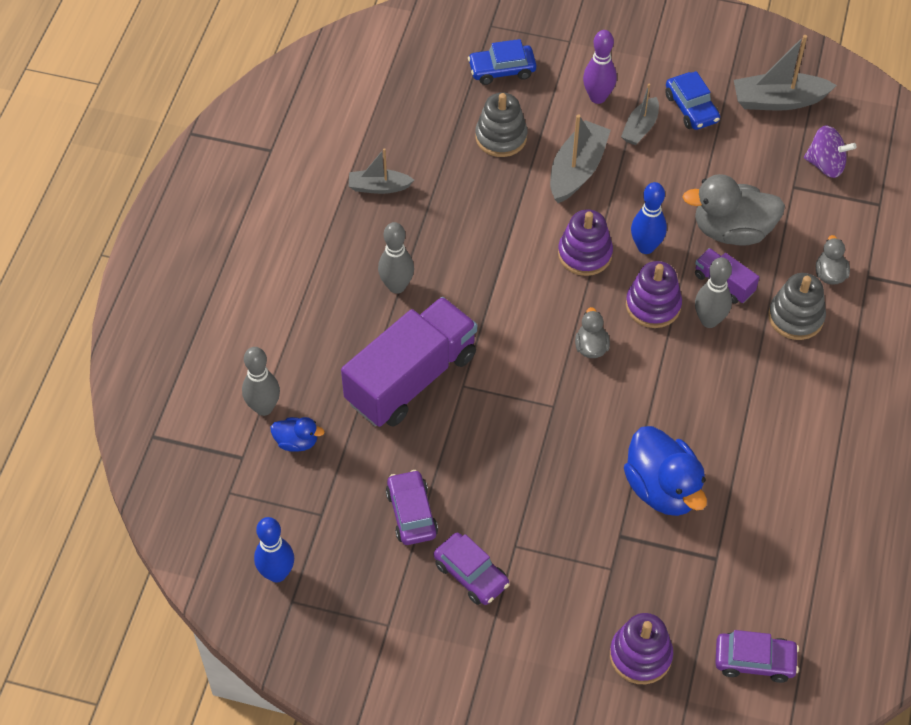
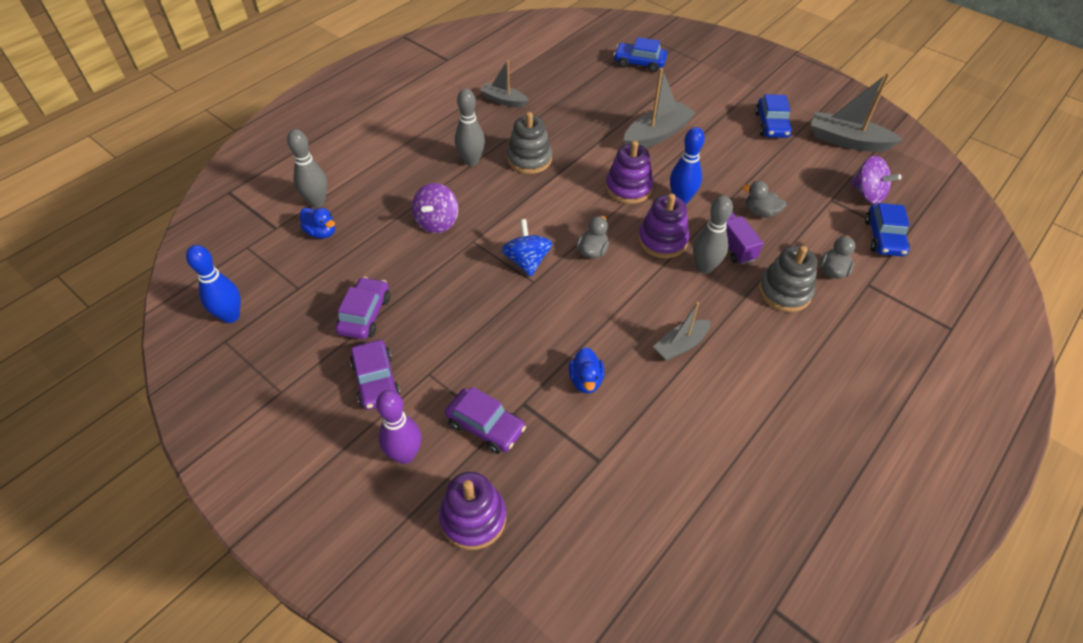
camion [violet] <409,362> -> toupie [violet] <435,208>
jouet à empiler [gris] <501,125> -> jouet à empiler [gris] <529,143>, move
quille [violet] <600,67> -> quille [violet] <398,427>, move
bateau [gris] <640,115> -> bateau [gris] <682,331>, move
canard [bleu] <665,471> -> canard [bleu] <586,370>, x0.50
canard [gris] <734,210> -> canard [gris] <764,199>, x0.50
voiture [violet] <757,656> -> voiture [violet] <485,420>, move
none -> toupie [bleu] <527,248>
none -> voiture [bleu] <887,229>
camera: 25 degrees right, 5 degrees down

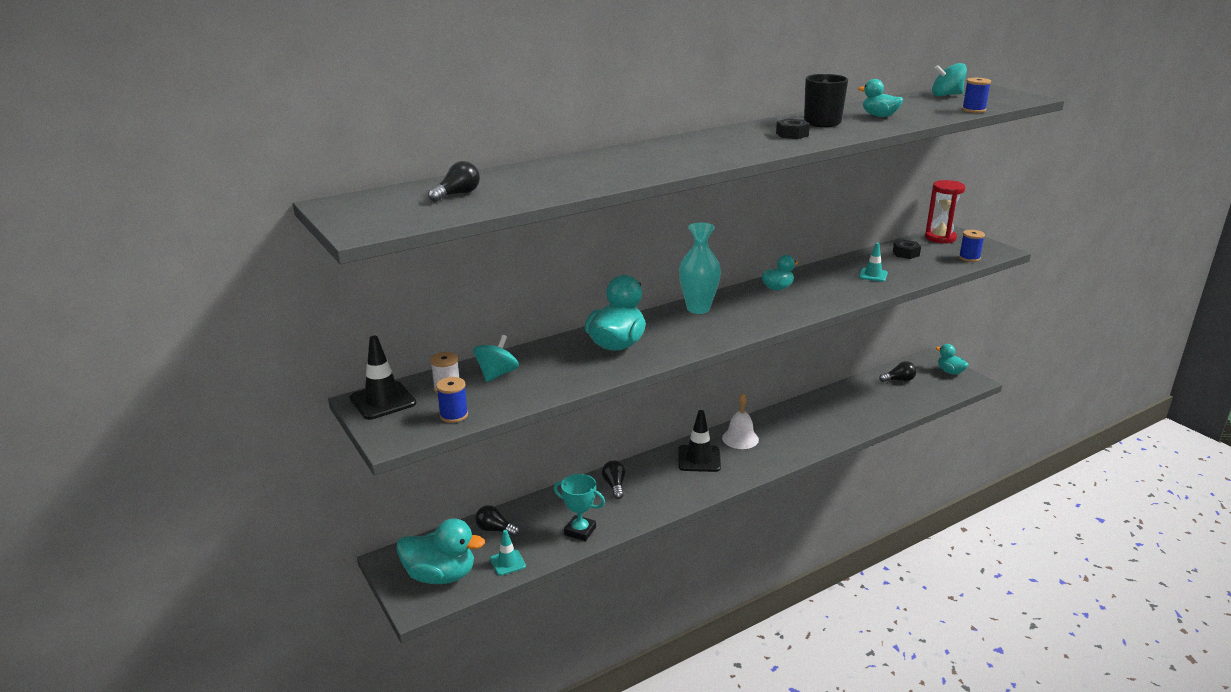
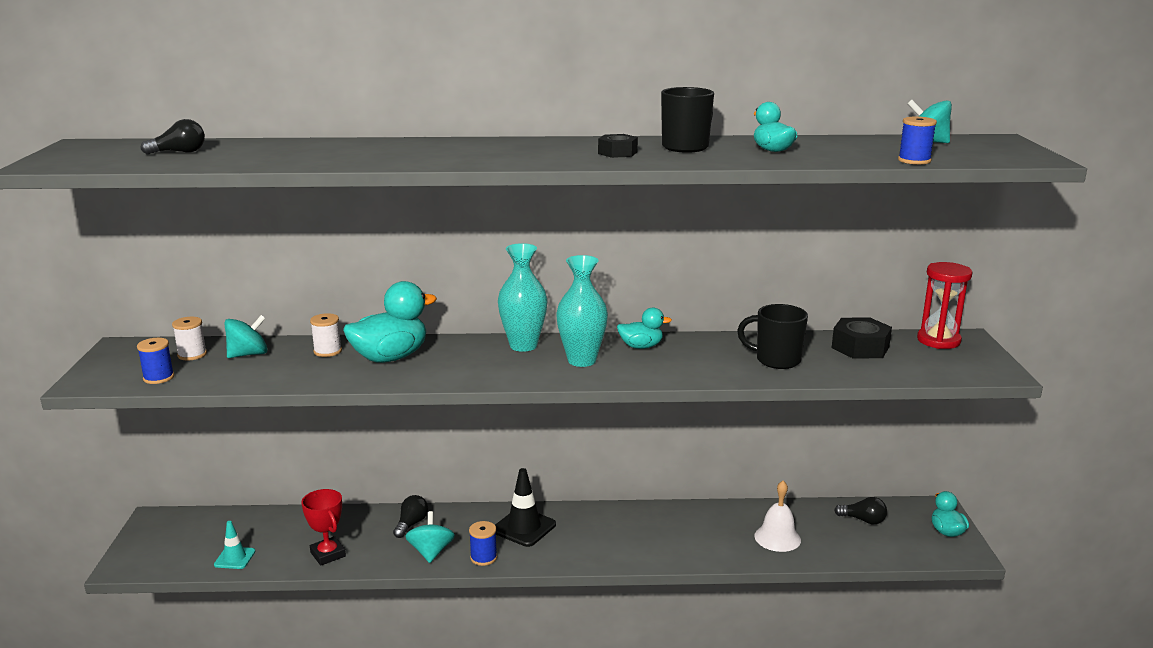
cône de chantier [noir] <383,378> -> none
canard [turquoise] <441,551> -> none
ampoule [noir] <497,521> -> none
trophée [turquoise] <579,507> -> trophée [rouge] <323,527>
cloche [blanc] <740,421> -> cloche [blanc] <777,516>, move
cône de chantier [turquoise] <873,262> -> tasse [noir] <772,336>
écrou [noir] <907,249> -> écrou [noir] <862,338>, x1.63
bobine [bleu] <972,246> -> bobine [bleu] <483,543>, move
none -> bobine [blanc] <326,335>
none -> toupie [turquoise] <430,537>
none -> vase [turquoise] <582,311>
camera: 30 degrees right, 5 degrees down

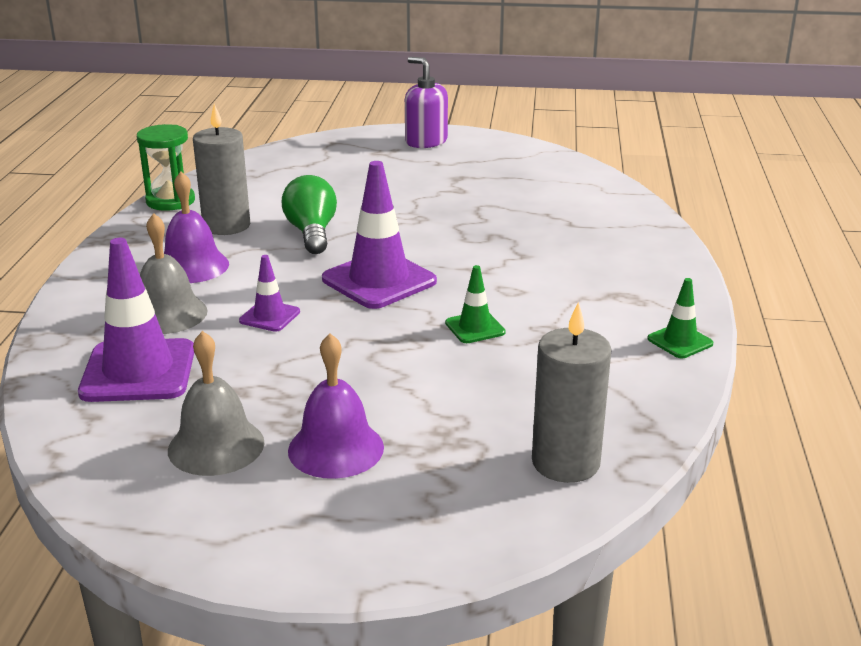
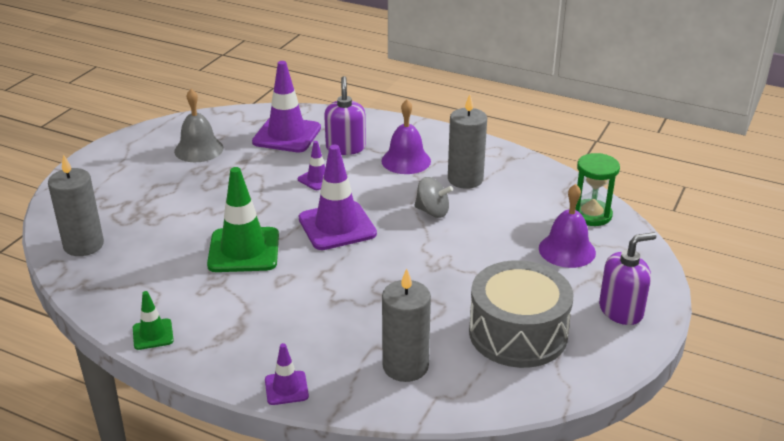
sablier [vert] <166,167> -> sablier [vert] <597,189>, move
cloche [gris] <174,273> -> distributeur de savon [violet] <345,115>
ampoule [vert] <309,214> -> toupie [gris] <433,197>
cloche [violet] <336,406> -> cloche [violet] <567,226>, move
cône de chantier [vert] <475,304> -> cône de chantier [vert] <243,219>, x1.97
none -> cône de chantier [violet] <287,374>
none -> bougie [gris] <406,325>
none -> tambour [gris] <521,314>
camera: 110 degrees right, 5 degrees up

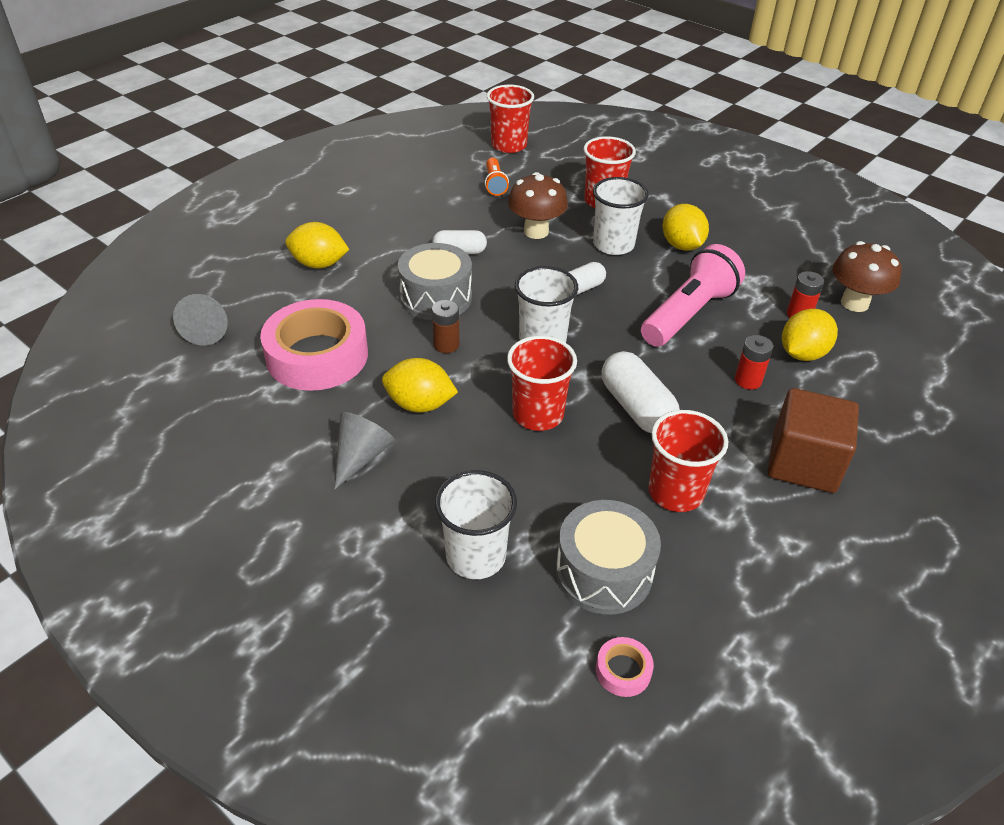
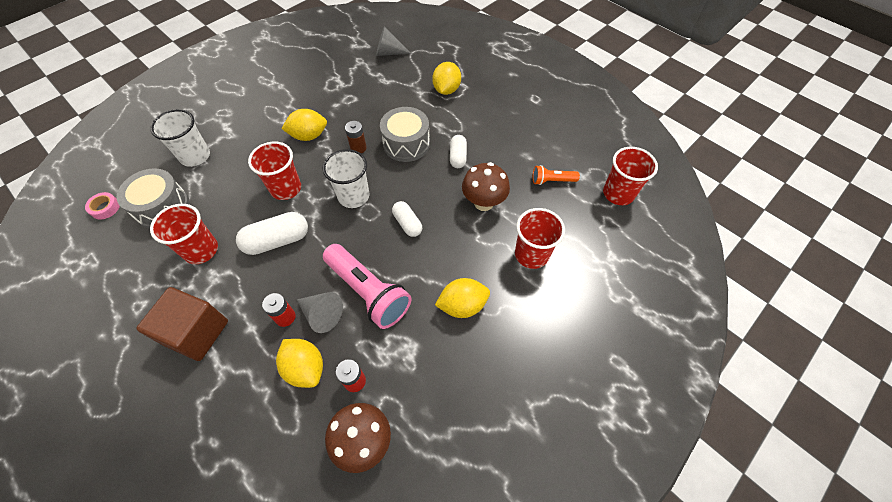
ruban adhésif [rose] <314,345> -> none
cône [gris] <364,451> -> cône [gris] <320,312>, move
citron [jaune] <420,385> -> citron [jaune] <304,125>, 60 degrees clockwise
gobelet [blanc] <621,216> -> none
camera: 95 degrees right, 15 degrees up

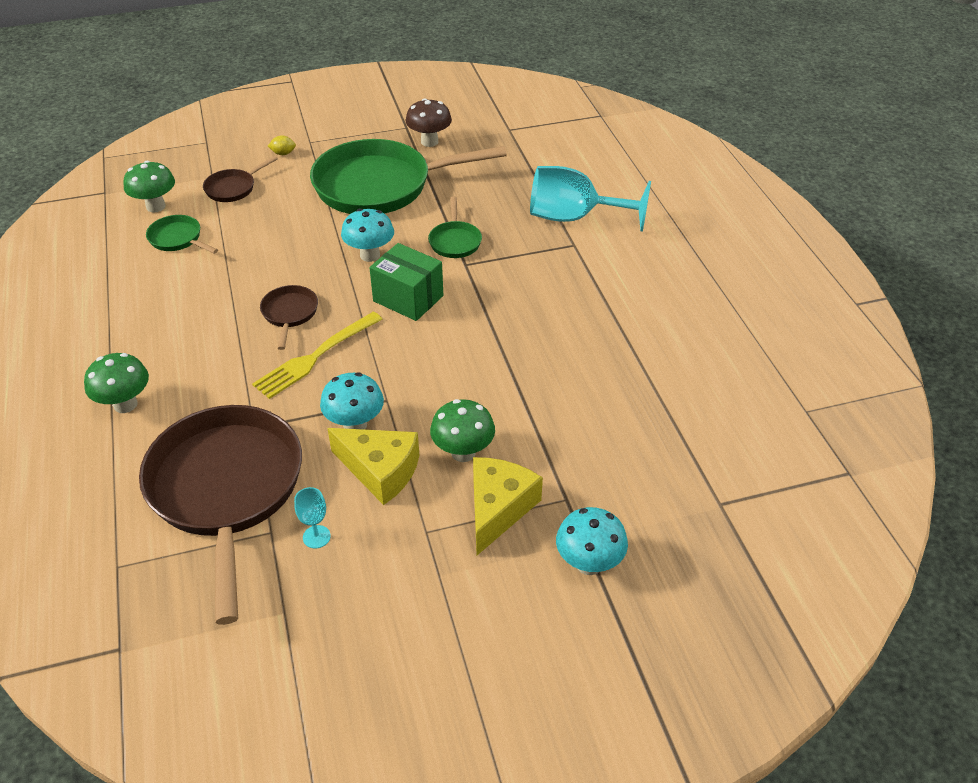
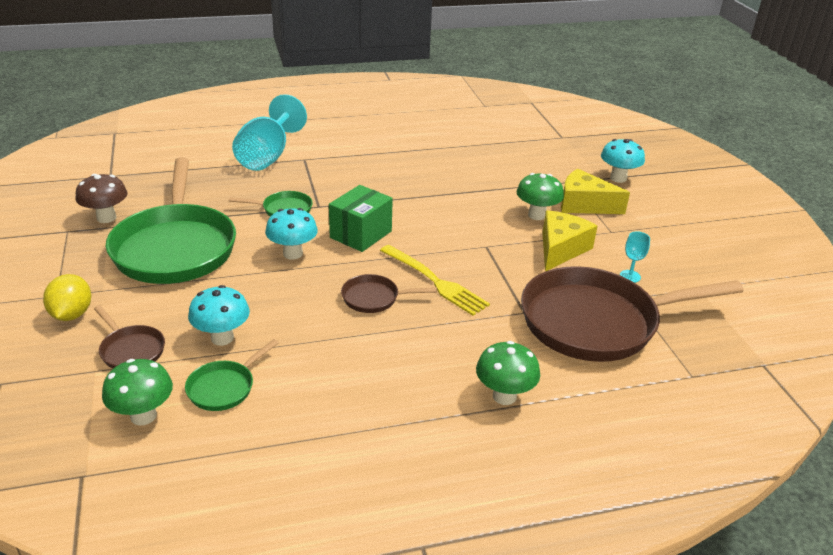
citron [jaune] <282,145> -> citron [jaune] <67,297>, x1.81
champignon [turquoise] <352,401> -> champignon [turquoise] <219,315>, move
camera: 90 degrees left, 10 degrees down

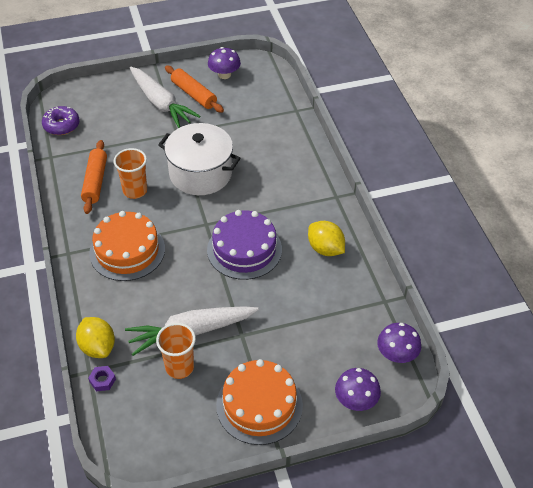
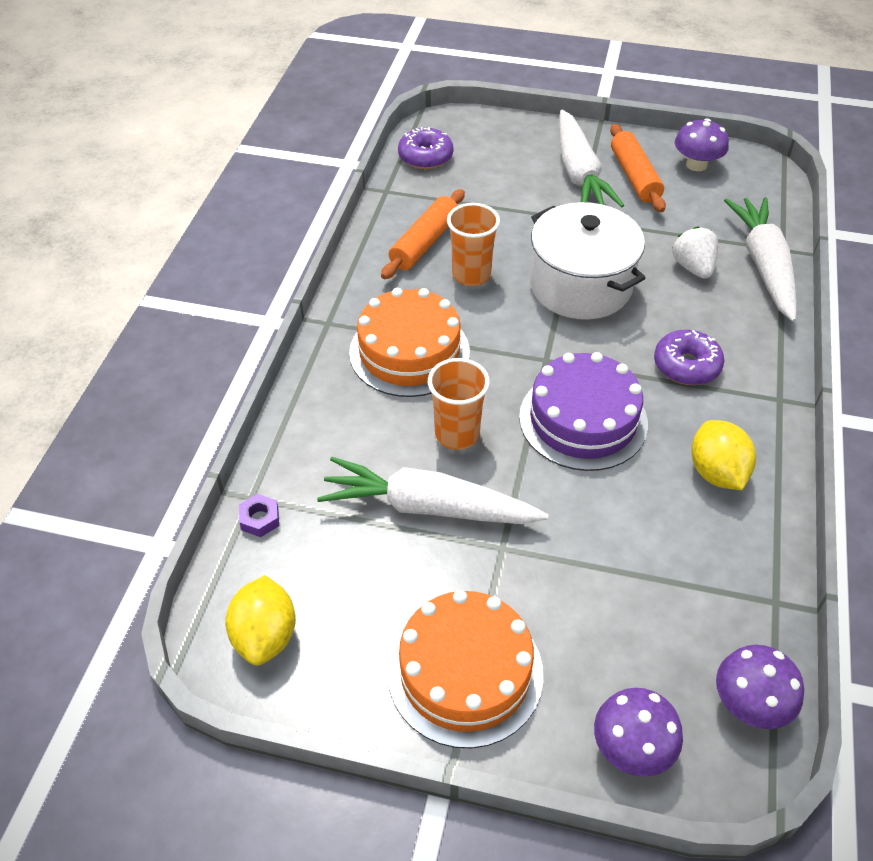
citron [jaune] <95,337> -> citron [jaune] <260,620>, move
gobelet [orange] <176,351> -> gobelet [orange] <459,404>, move
none -> beignet [violet] <689,357>
none -> fraise [blanc] <695,252>
none -> carotte [blanc] <760,259>
camera: 30 degrees right, 0 degrees up

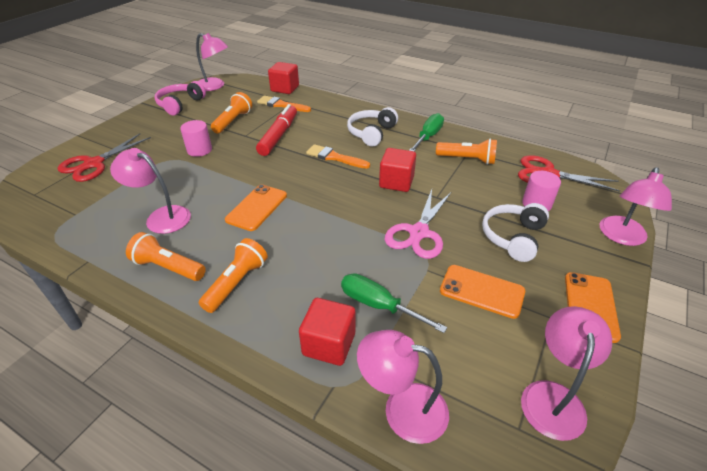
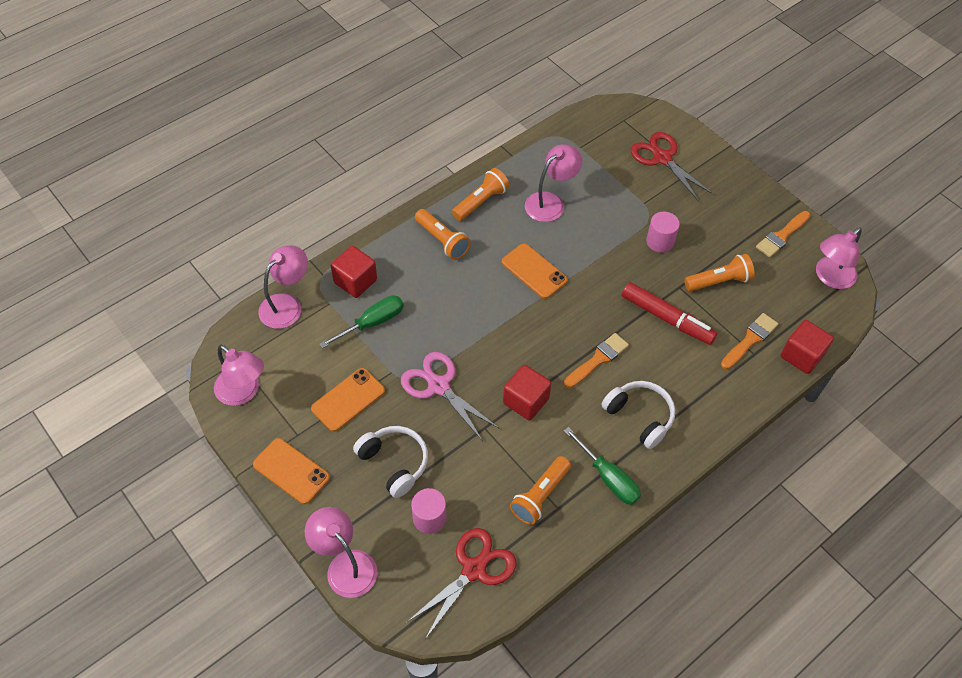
casque audio [rose] <180,98> -> pinceau [orange] <783,234>
lampe de poche [orange] <231,112> -> lampe de poche [orange] <719,272>, 60 degrees counterclockwise
camera: 110 degrees right, 15 degrees up

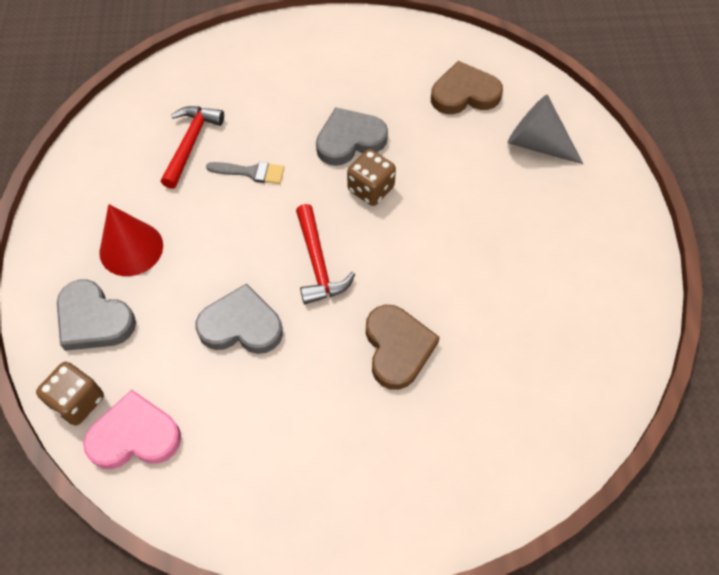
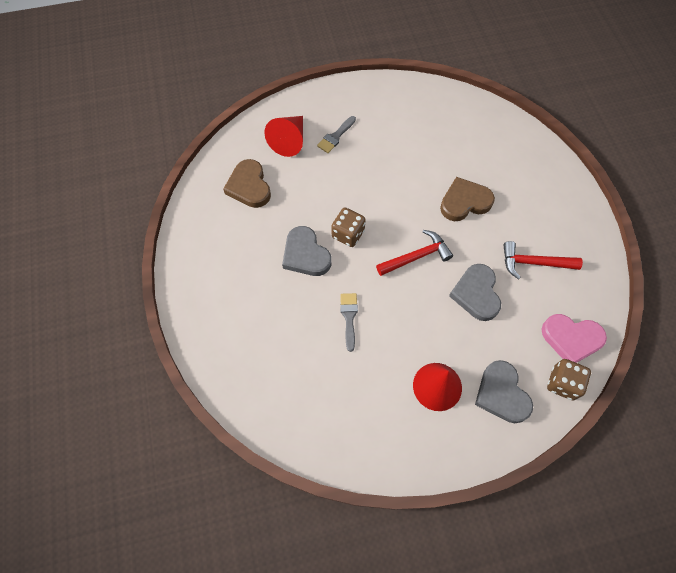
cœur [gris] <96,315> -> cœur [gris] <504,391>, 135 degrees clockwise
cœur [rose] <132,429> -> cœur [rose] <574,338>, 60 degrees counterclockwise
marteau [rouge] <192,147> -> marteau [rouge] <543,260>, move
cône [gris] <545,129> -> cône [rouge] <283,136>
none -> pinceau [gris] <336,134>
camera: 100 degrees left, 5 degrees up

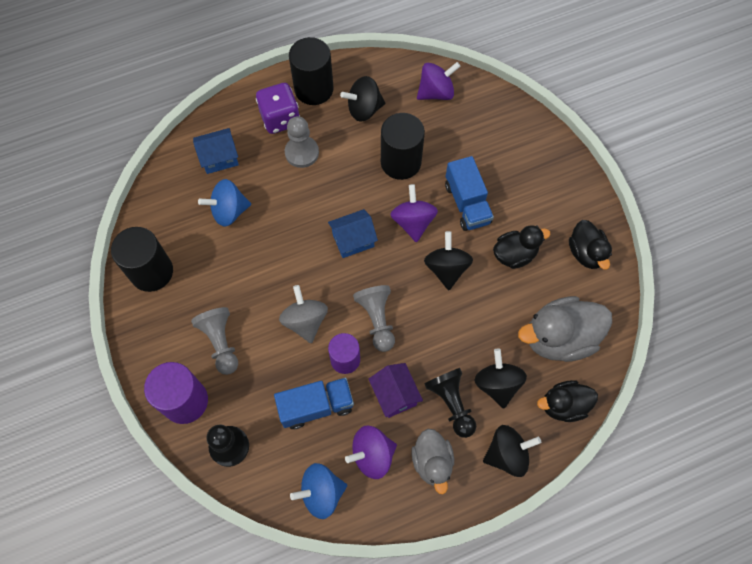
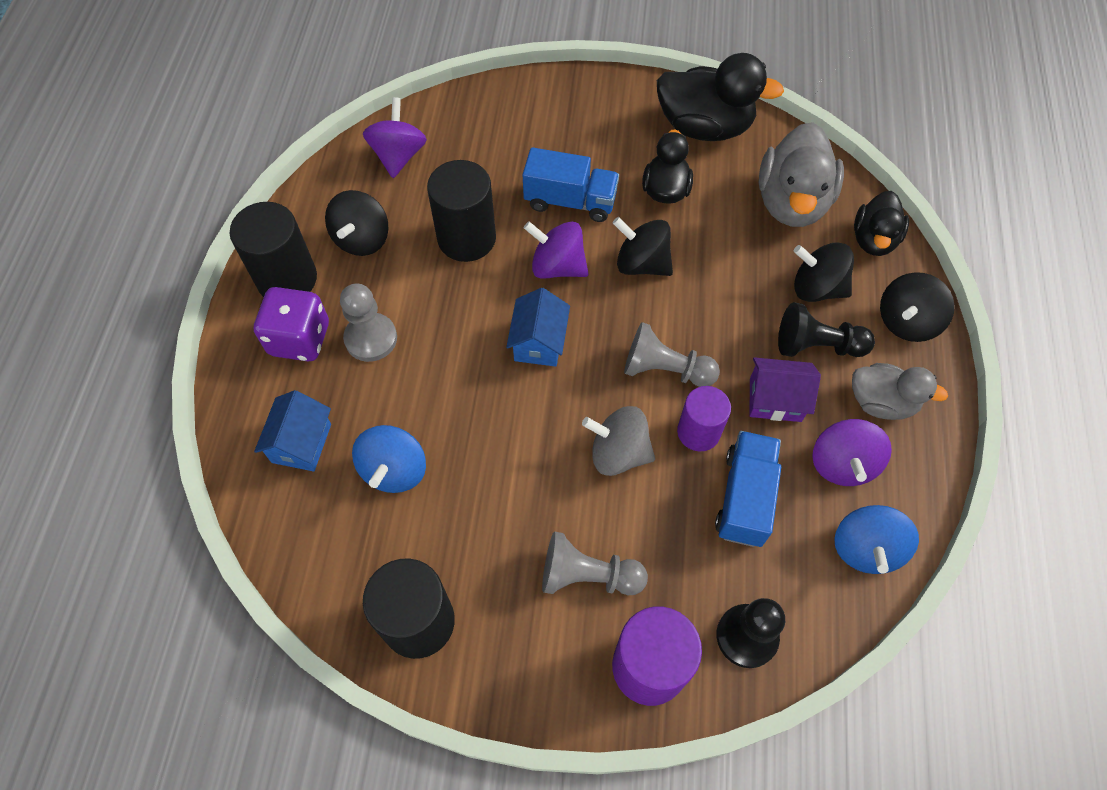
toupie [noir] <512,451> -> toupie [noir] <917,307>, 150 degrees counterclockwise
canard [noir] <590,245> -> canard [noir] <720,97>, x1.61
camera: 60 degrees left, 5 degrees down

